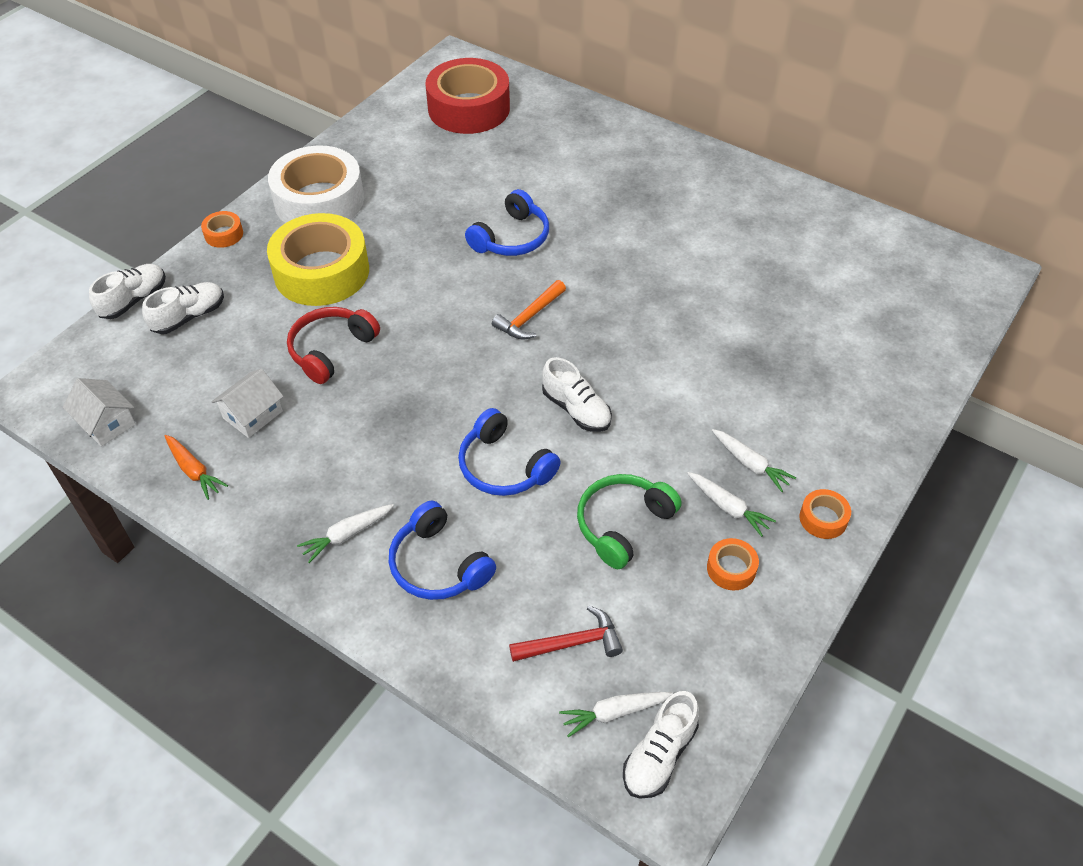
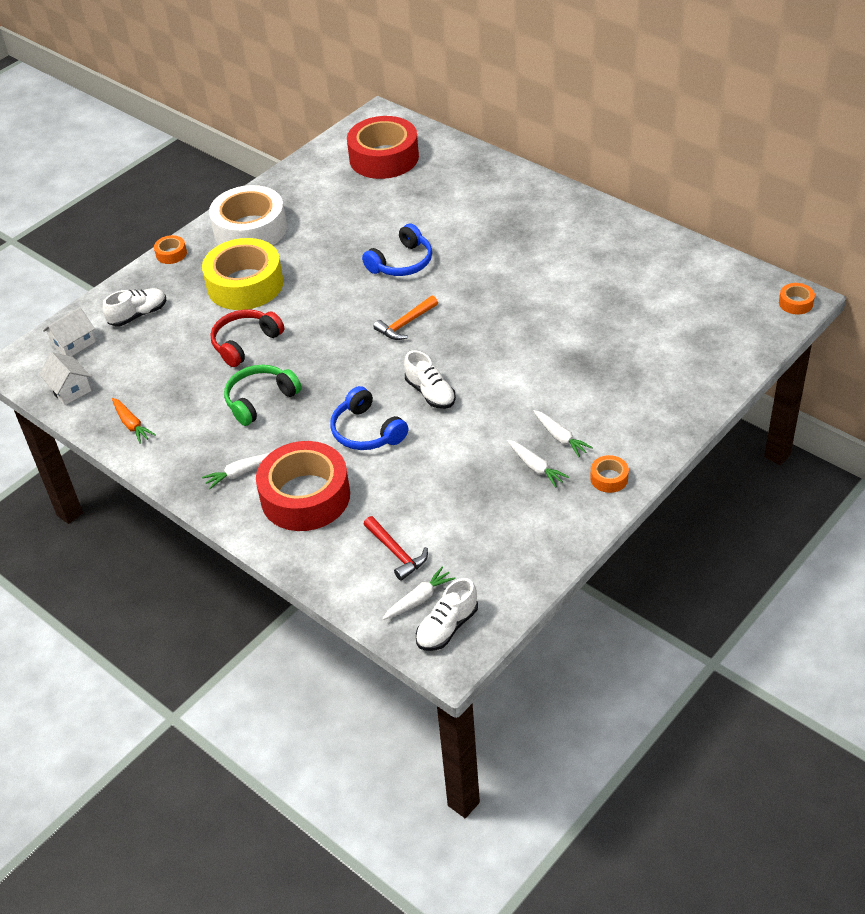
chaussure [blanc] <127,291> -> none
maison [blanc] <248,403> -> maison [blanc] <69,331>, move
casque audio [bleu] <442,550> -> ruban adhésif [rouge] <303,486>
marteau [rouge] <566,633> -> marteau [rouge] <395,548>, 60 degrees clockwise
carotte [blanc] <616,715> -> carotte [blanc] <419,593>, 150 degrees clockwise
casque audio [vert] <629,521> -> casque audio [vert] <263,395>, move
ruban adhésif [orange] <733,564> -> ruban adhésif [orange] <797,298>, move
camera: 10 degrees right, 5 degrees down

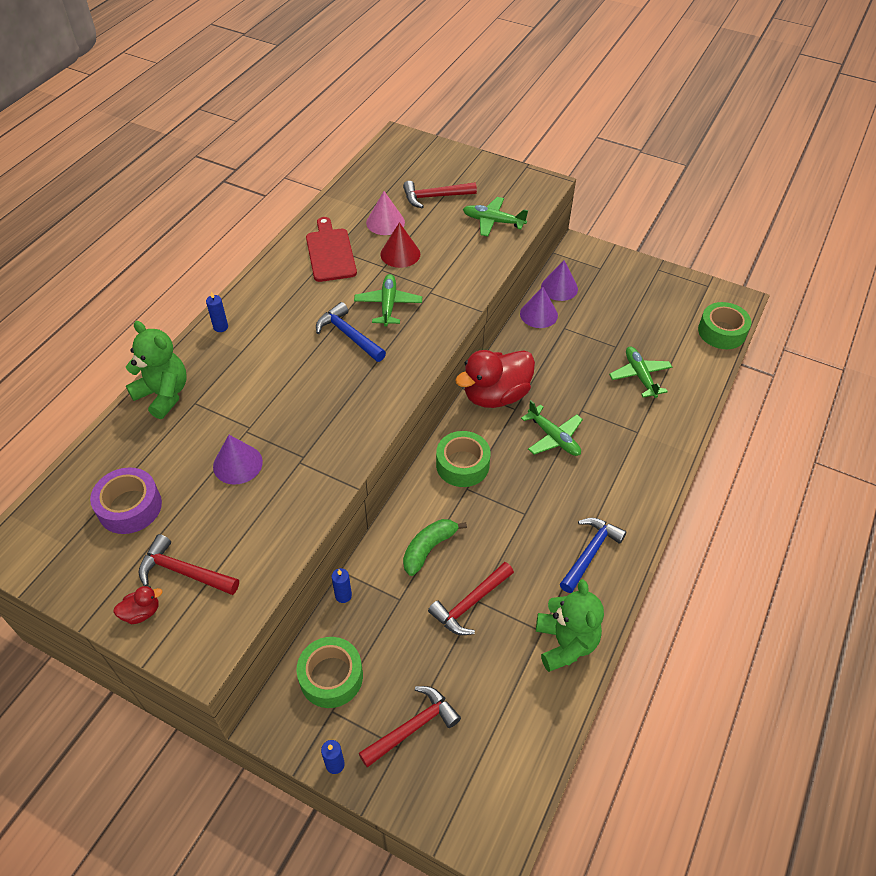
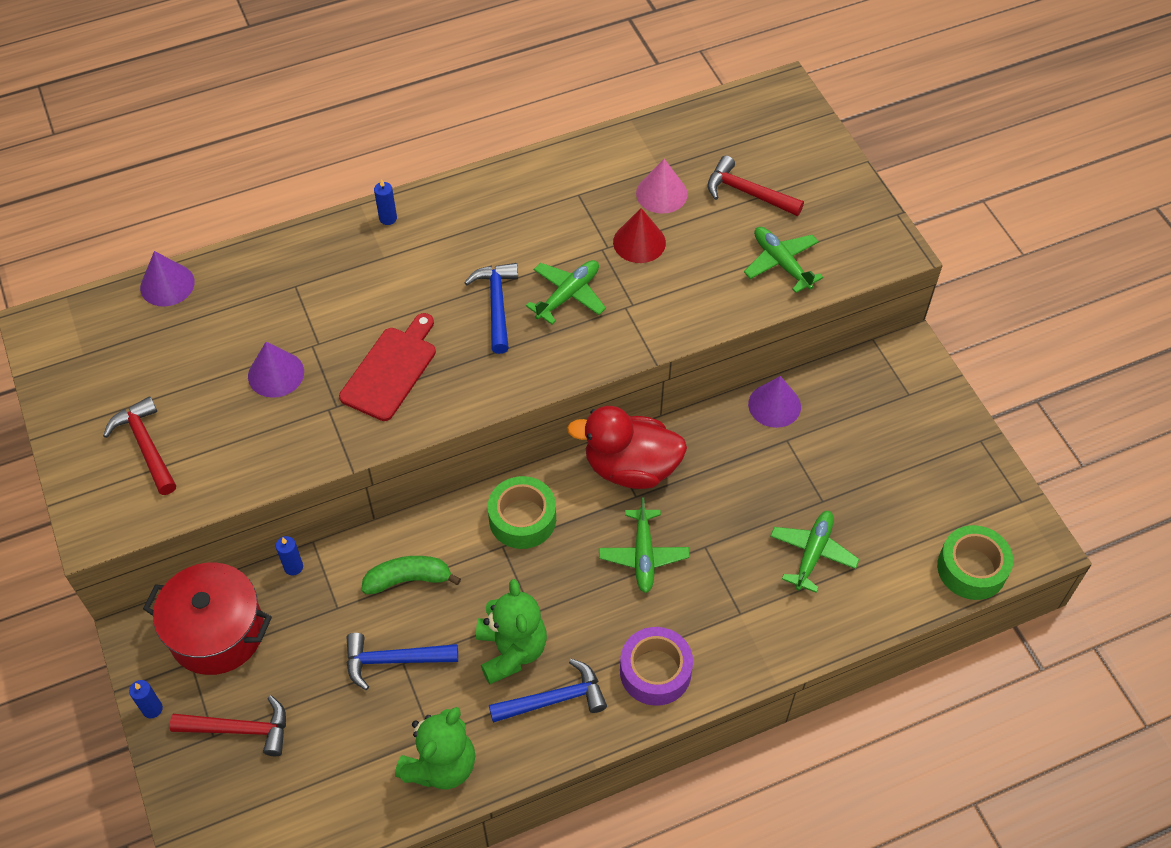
ruban adhésif [violet] <126,500> -> ruban adhésif [violet] <656,666>, move
canard [rouge] <137,605> -> none
ours en peluche [vert] <156,370> -> ours en peluche [vert] <511,632>, move
ruban adhésif [vert] <330,672> -> marmite [rouge] <207,619>
planche à découper [rouge] <331,249> -> planche à découper [rouge] <387,367>, move
marteau [rouge] <471,598> -> marteau [bleu] <402,661>
cône [violet] <559,280> -> cône [violet] <167,279>, move
camera: 40 degrees right, 5 degrees up

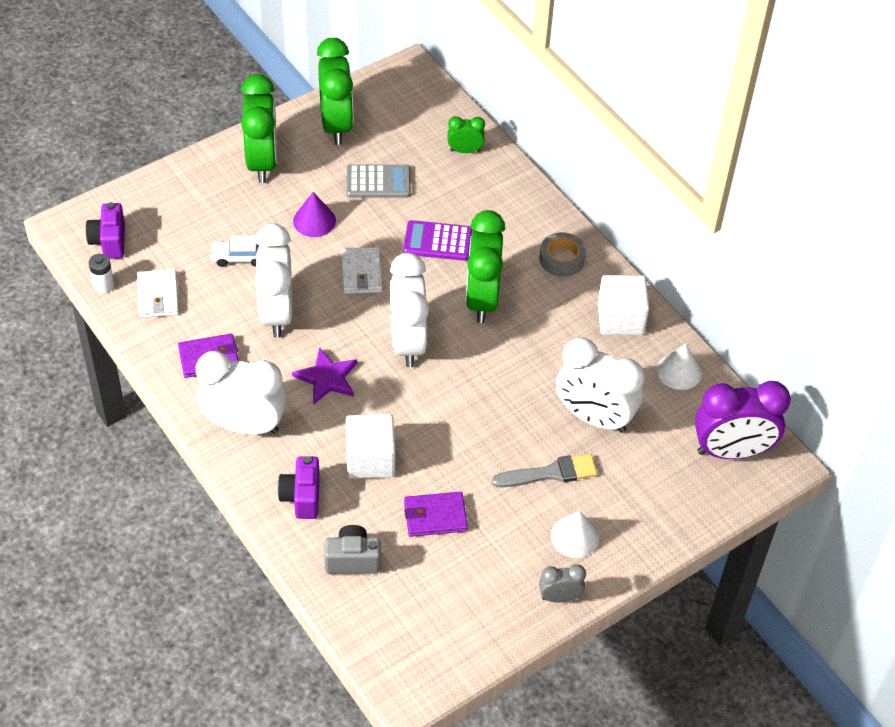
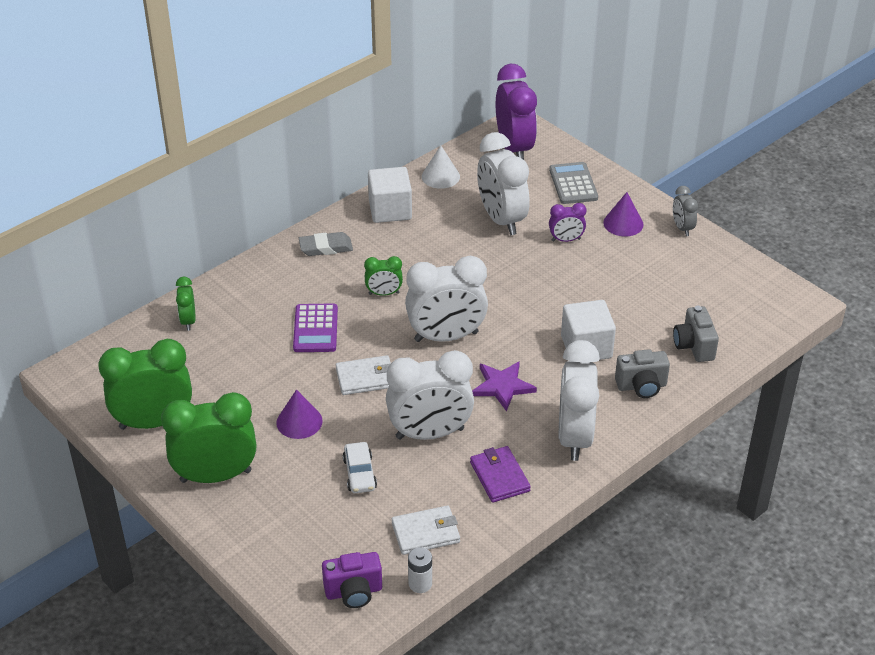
appareil photo [violet] <298,487> -> appareil photo [gris] <642,373>
calculatrice [gris] <378,181> -> calculatrice [gris] <573,183>, move
portefeuille [violet] <436,514> -> none
réveil [vert] <485,266> -> réveil [vert] <383,276>, x0.49
pinceau [gris] <545,471> -> réveil [violet] <567,222>
ruban adhésif [gris] <562,254> -> gomme [gris] <326,244>
cône [blanc] <575,534> -> cône [violet] <623,214>
réveil [blanc] <600,385> -> réveil [blanc] <503,183>, 135 degrees clockwise
camera: 95 degrees left, 10 degrees down

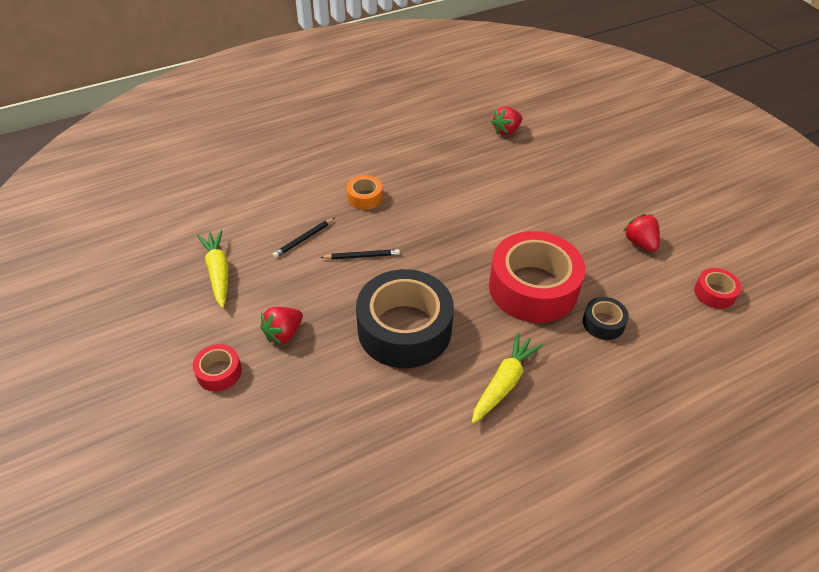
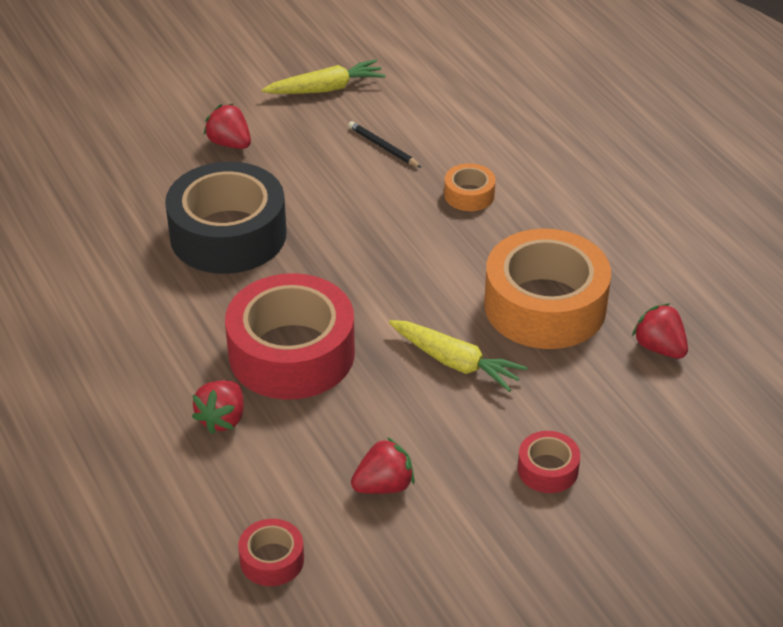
ruban adhésif [rouge] <217,367> -> ruban adhésif [rouge] <549,462>, move
crayon [noir] <360,254> -> none
carotte [jaune] <507,378> -> carotte [jaune] <458,356>, move
ruban adhésif [noir] <606,318> -> fraise [rouge] <218,407>
none -> ruban adhésif [orange] <547,288>
camera: 90 degrees right, 5 degrees down

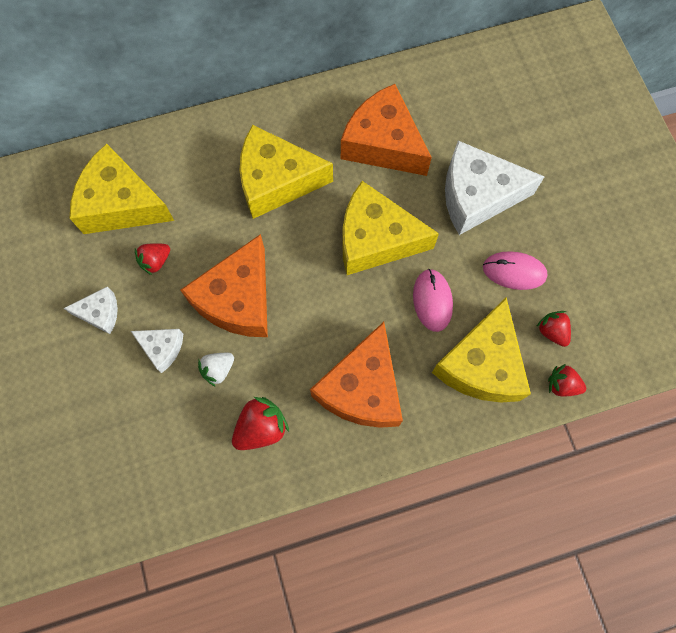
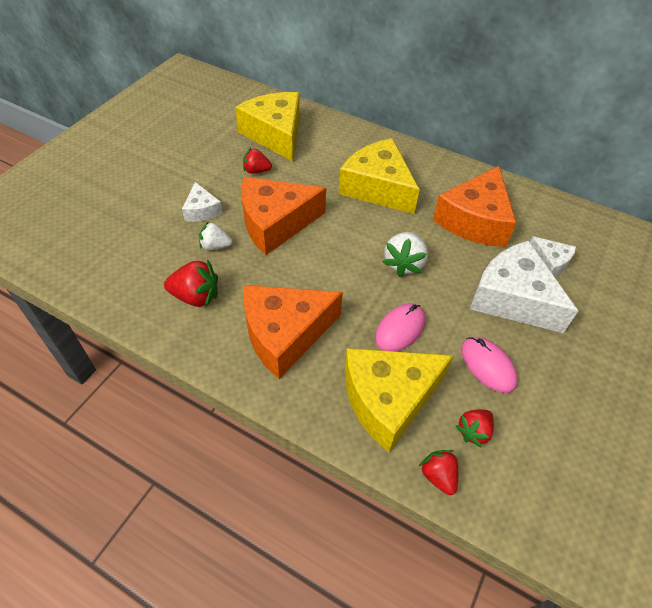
fromage [blanc] <91,310> -> fromage [blanc] <553,256>, move
fromage [orange] <386,130> -> fromage [orange] <474,206>, 150 degrees counterclockwise
fromage [jaune] <390,228> -> fraise [blanc] <405,254>
fraise [rouge] <553,329> -> fraise [rouge] <475,428>, 150 degrees counterclockwise
camera: 45 degrees right, 20 degrees down

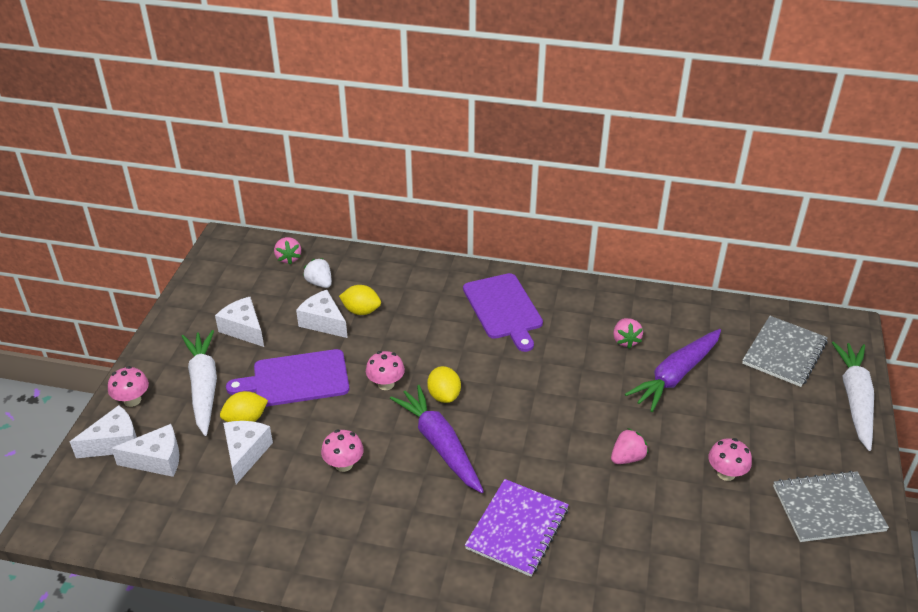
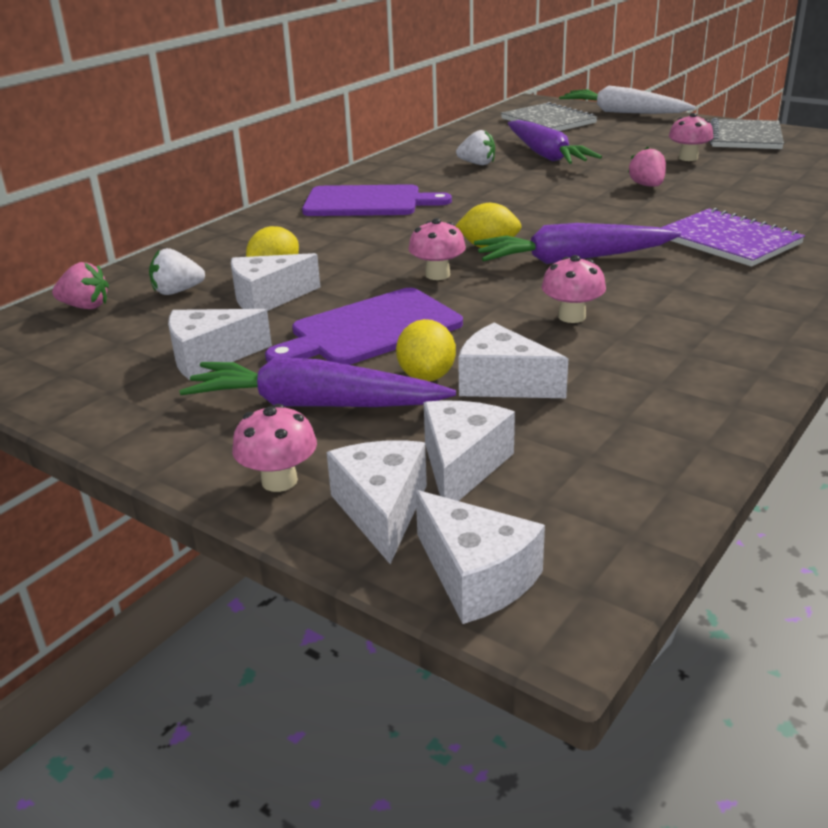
carotte [blanc] <199,383> -> carotte [violet] <317,382>
planche à découper [violet] <287,378> -> planche à découper [violet] <364,326>, 45 degrees clockwise
fraise [rose] <628,333> -> fraise [blanc] <475,147>
none -> fromage [blanc] <480,557>
camera: 65 degrees left, 10 degrees down

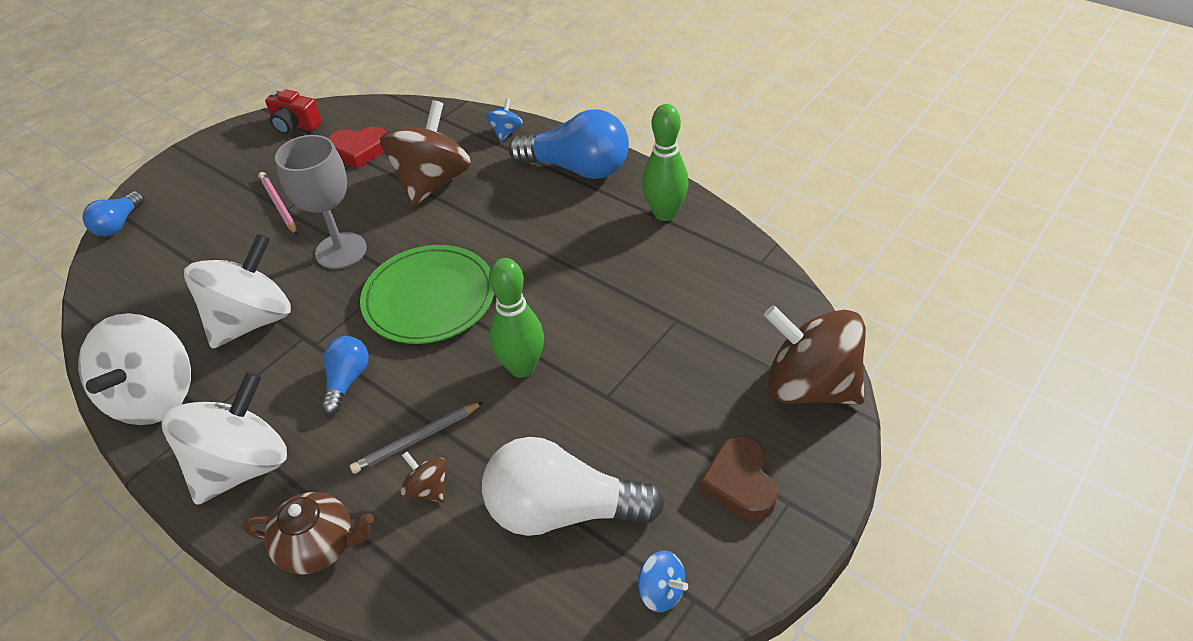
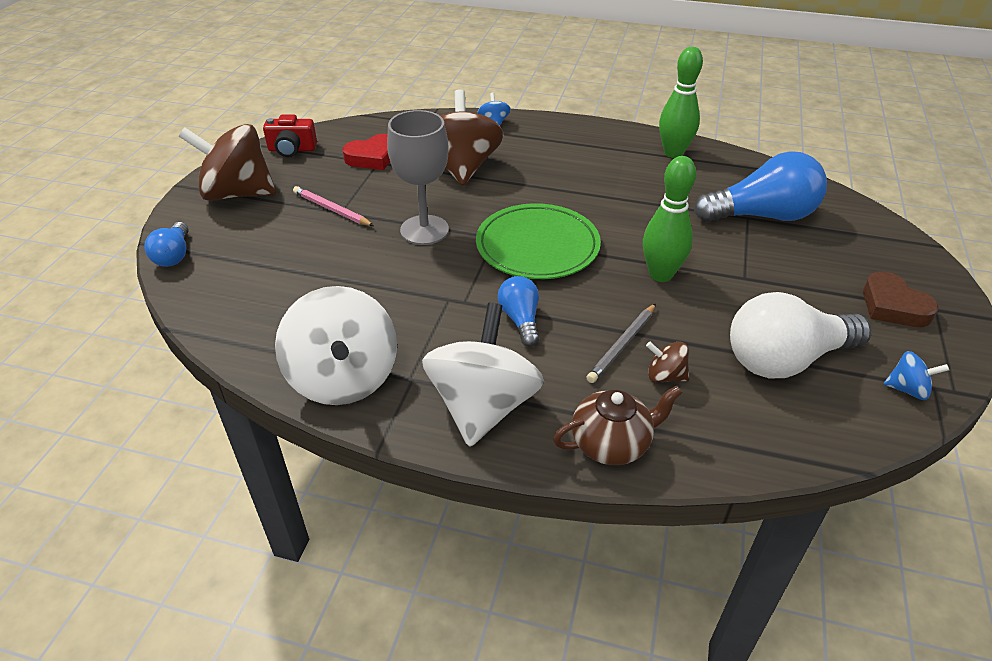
toupie [blanc] <237,291> -> none
ampoule [bleu] <568,144> -> ampoule [bleu] <760,186>, move
toupie [marron] <815,355> -> toupie [marron] <227,162>, move
camera: 25 degrees left, 5 degrees down

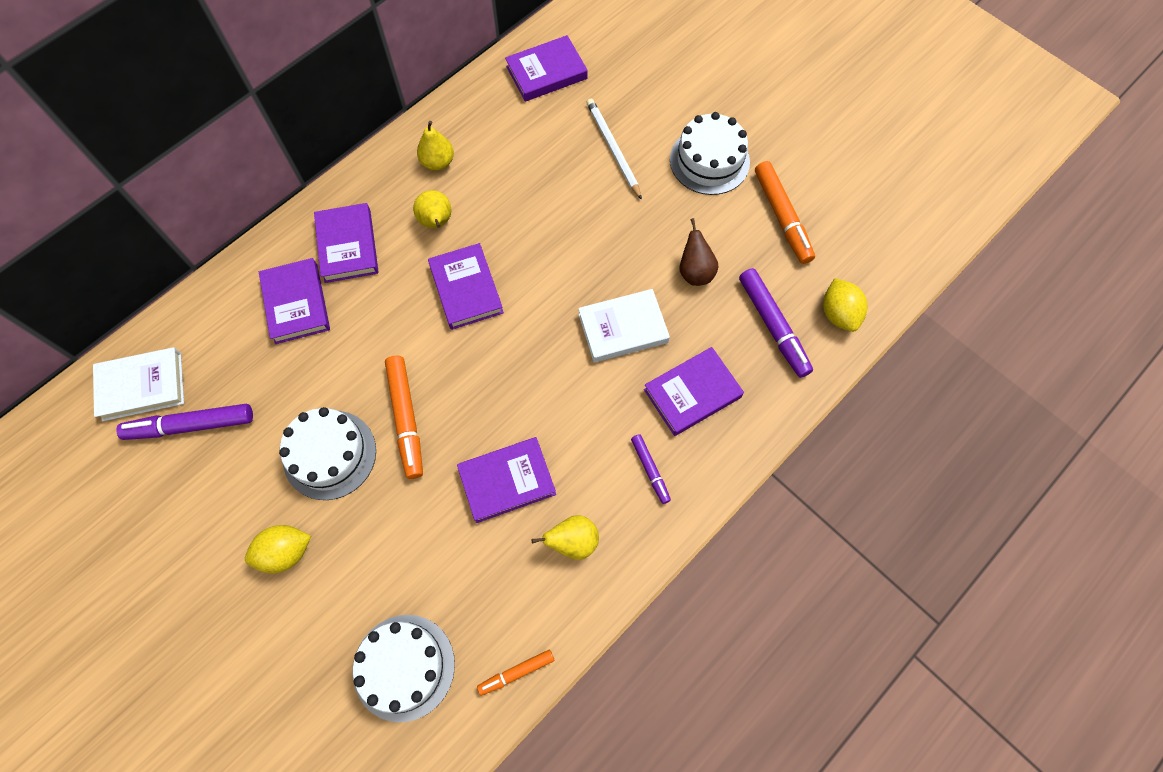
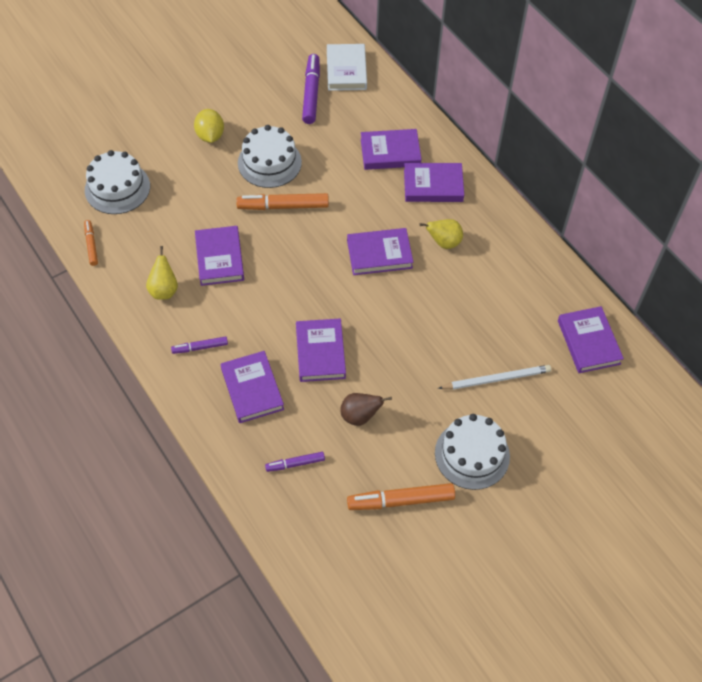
poire [jaune] <435,146> -> none
livre [blanc] <624,326> -> livre [violet] <321,350>
feutre [violet] <776,323> -> feutre [violet] <295,462>, x0.57
citron [jaune] <845,305> -> none
camera: 100 degrees right, 10 degrees down

